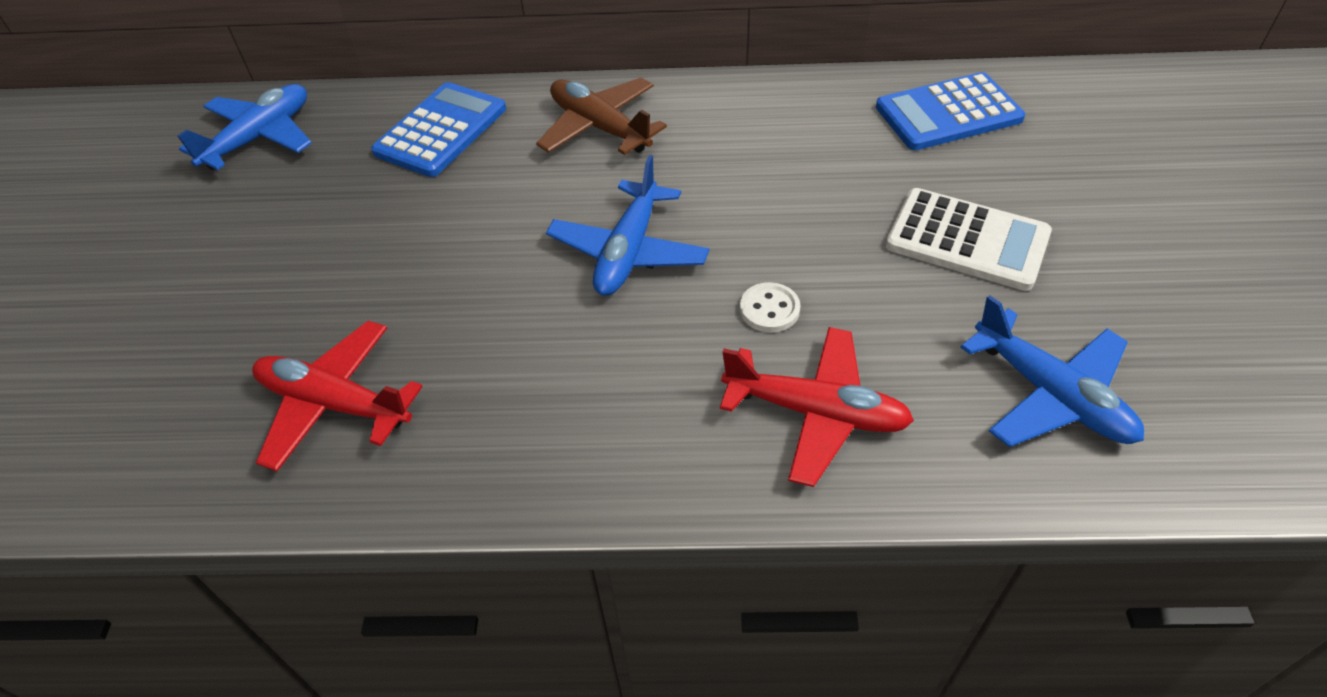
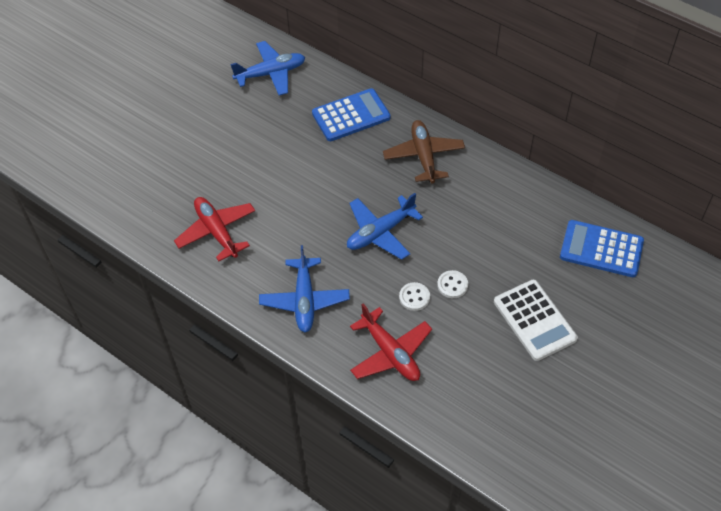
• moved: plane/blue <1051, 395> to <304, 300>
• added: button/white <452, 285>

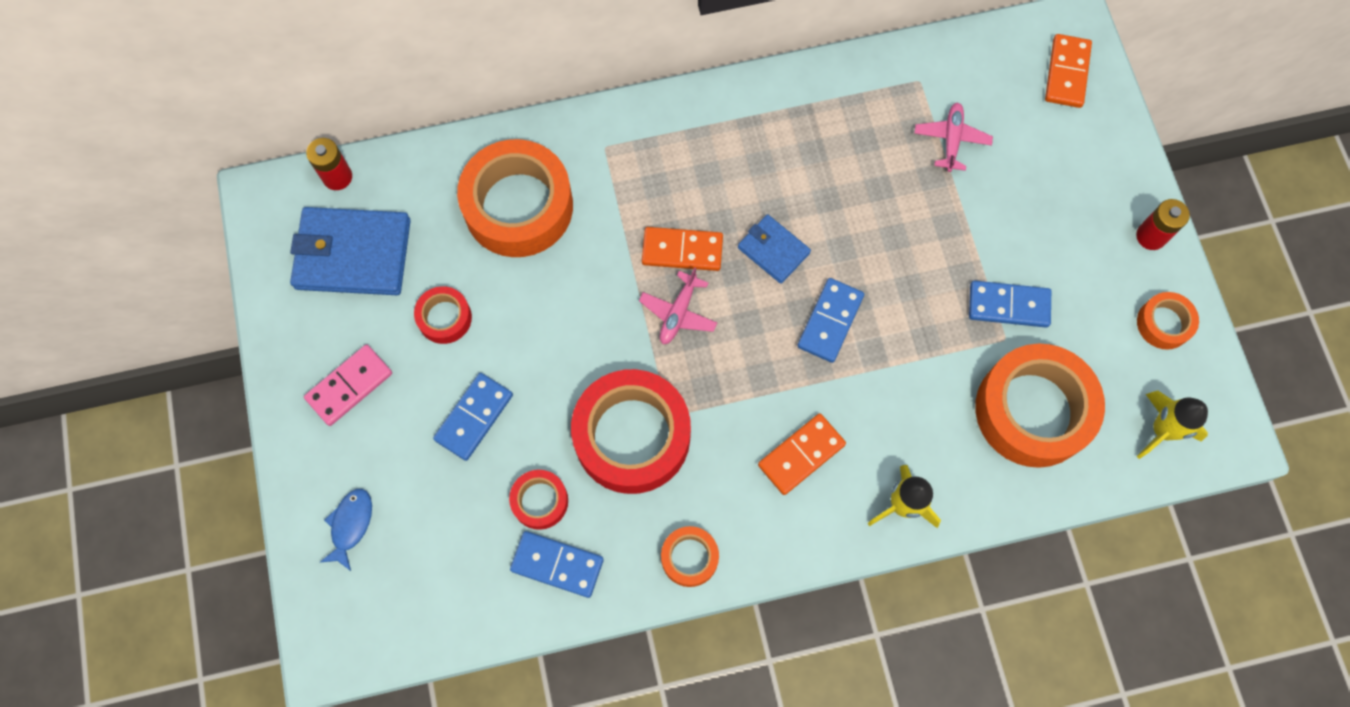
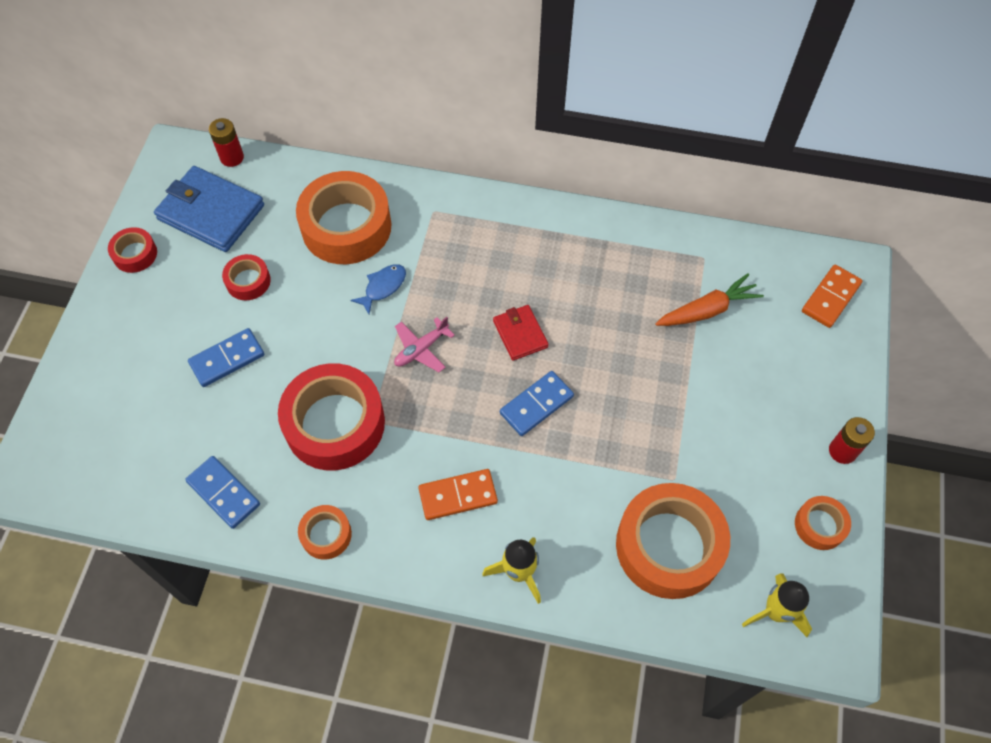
• removed: domino/pink <349, 386>
• moved: fish/blue <350, 525> to <383, 287>
• moved: tape/red <540, 501> to <135, 254>
• removed: domino/orange <682, 251>
• recoloured: wallet/blue <773, 250> to wallet/red <520, 334>
• replaced: plane/pink <951, 140> to carrot/orange <707, 310>
• removed: domino/blue <1008, 305>

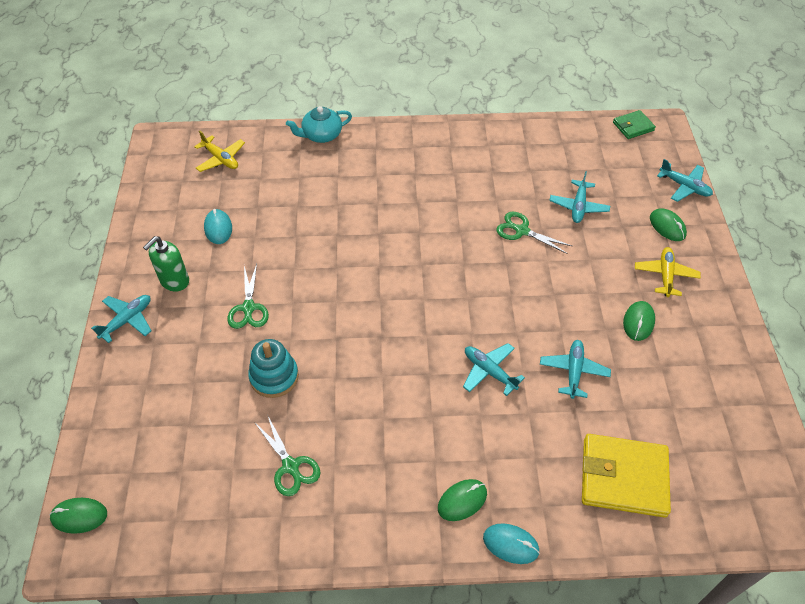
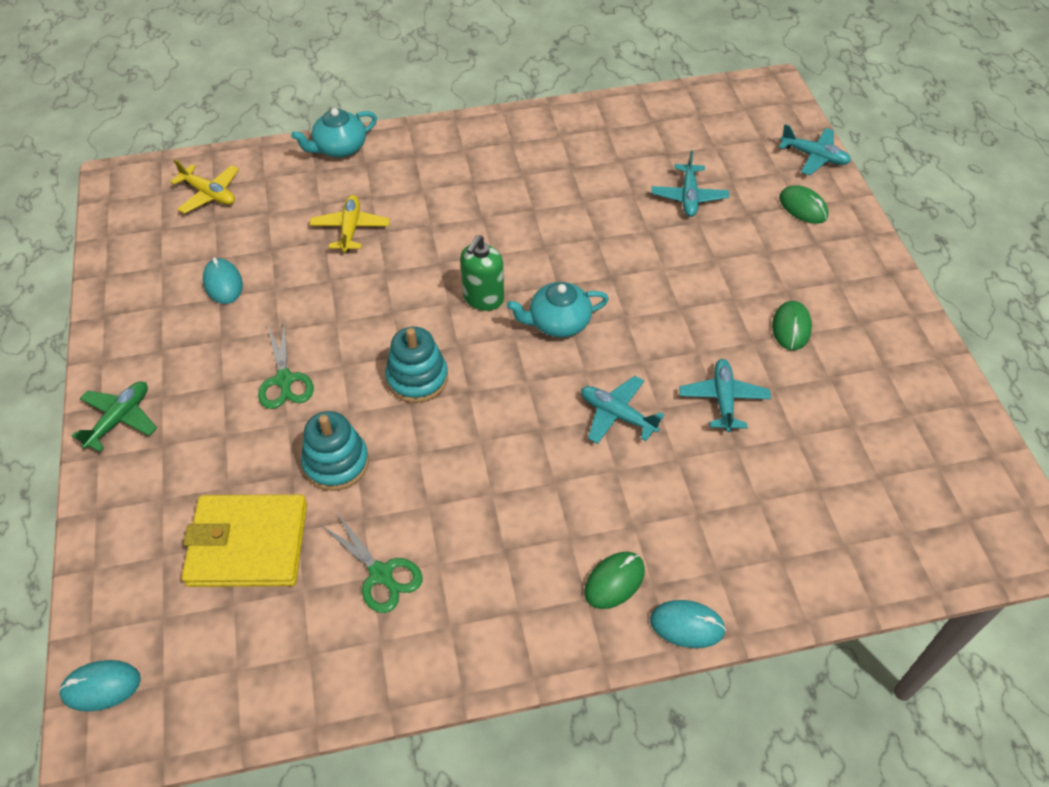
• recoloured: mouse/green <79, 516> to mouse/turquoise <101, 686>
• recoloured: plane/turquoise <127, 320> to plane/green <119, 419>
• moved: soap dispenser/green <174, 281> to <483, 298>
• removed: scissors/green <521, 231>
• moved: wallet/yellow <623, 477> to <248, 544>
• removed: wallet/green <633, 126>
• moved: plane/yellow <665, 275> to <350, 229>
• added: stacking toy/turquoise <417, 378>
• added: teapot/turquoise <558, 322>

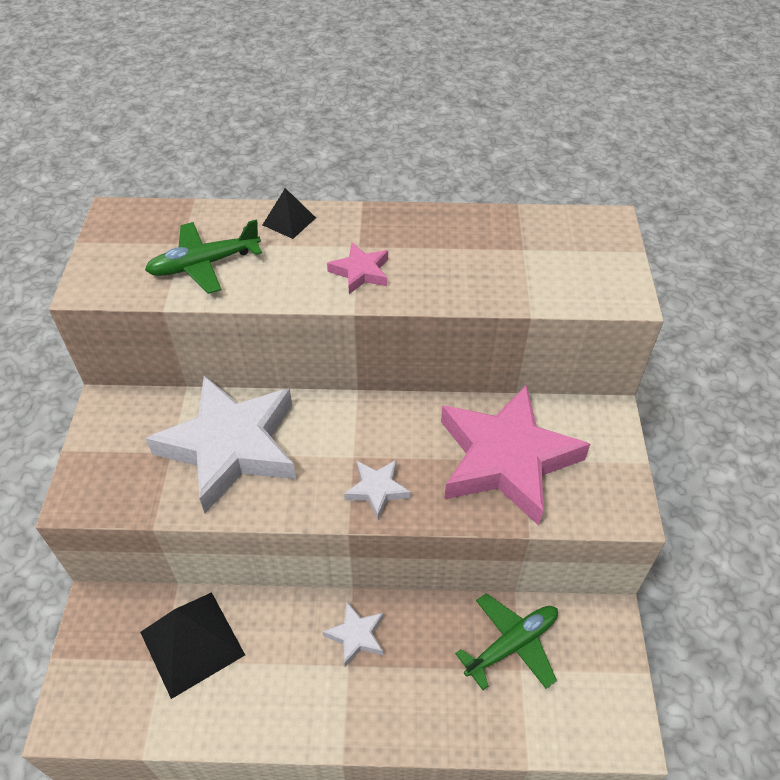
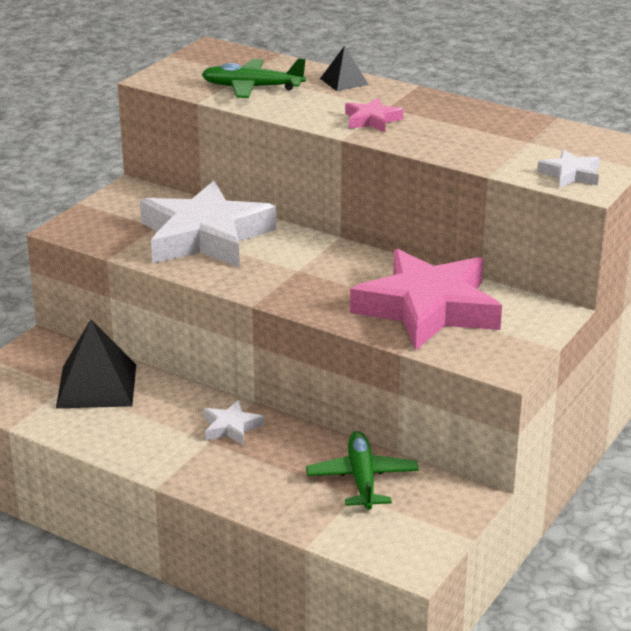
• moved: star/white <377, 490> to <570, 174>
• turned: plane/green <512, 644> = <362, 479> 90 degrees counterclockwise

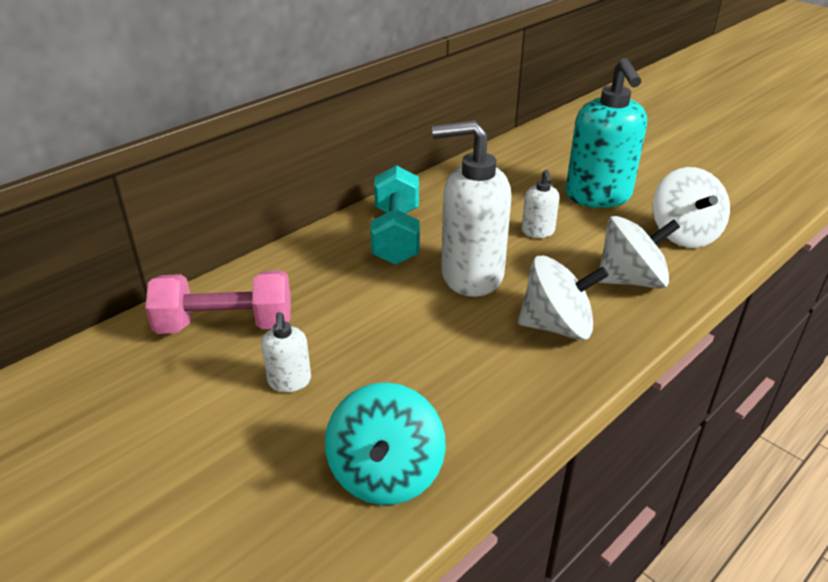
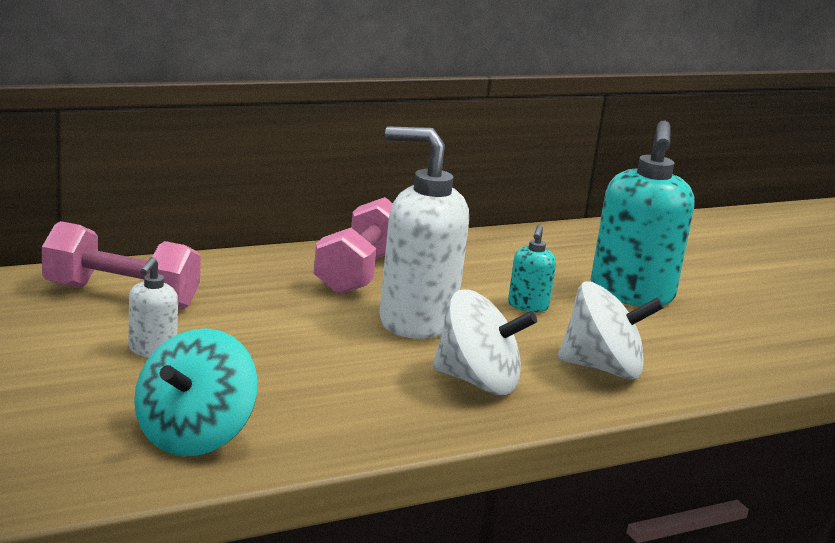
• recoloured: dumbbell/turquoise <396, 235> to dumbbell/pink <360, 273>
• recoloured: soap dispenser/white <538, 232> to soap dispenser/turquoise <528, 306>
• removed: spinning top/white <683, 234>

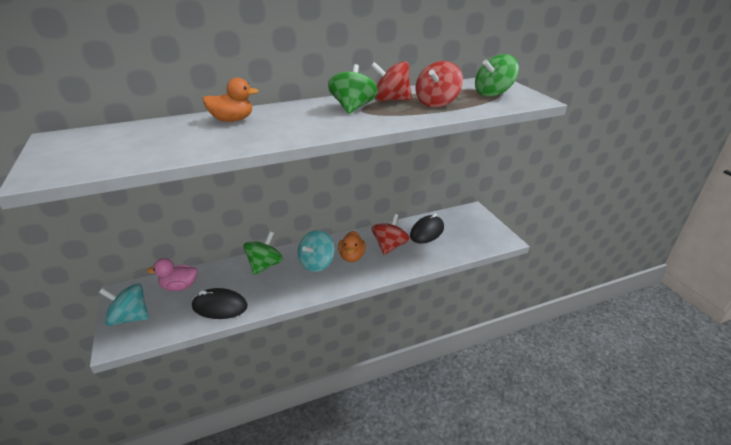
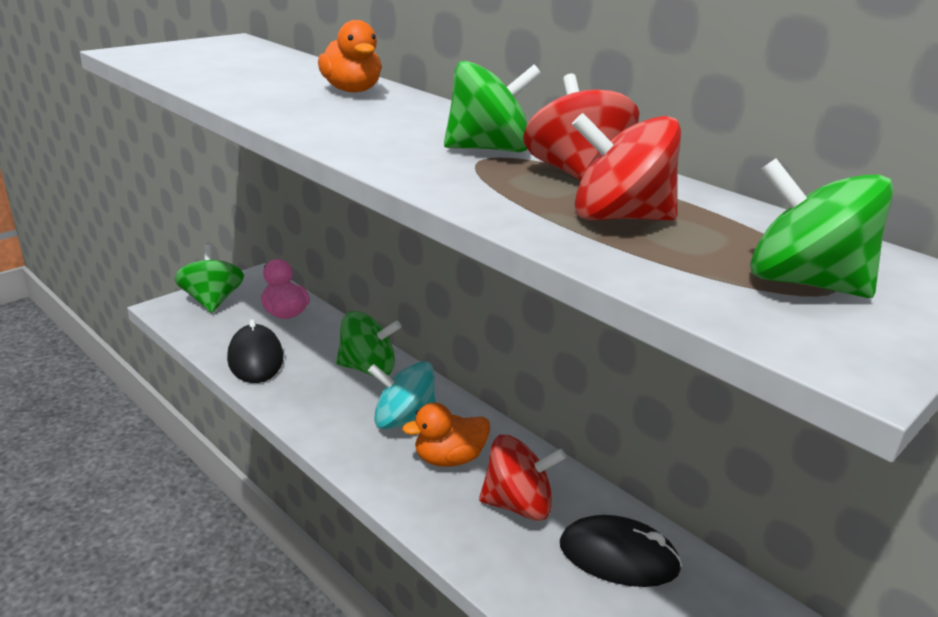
• recoloured: spinning top/turquoise <130, 317> to spinning top/green <212, 301>

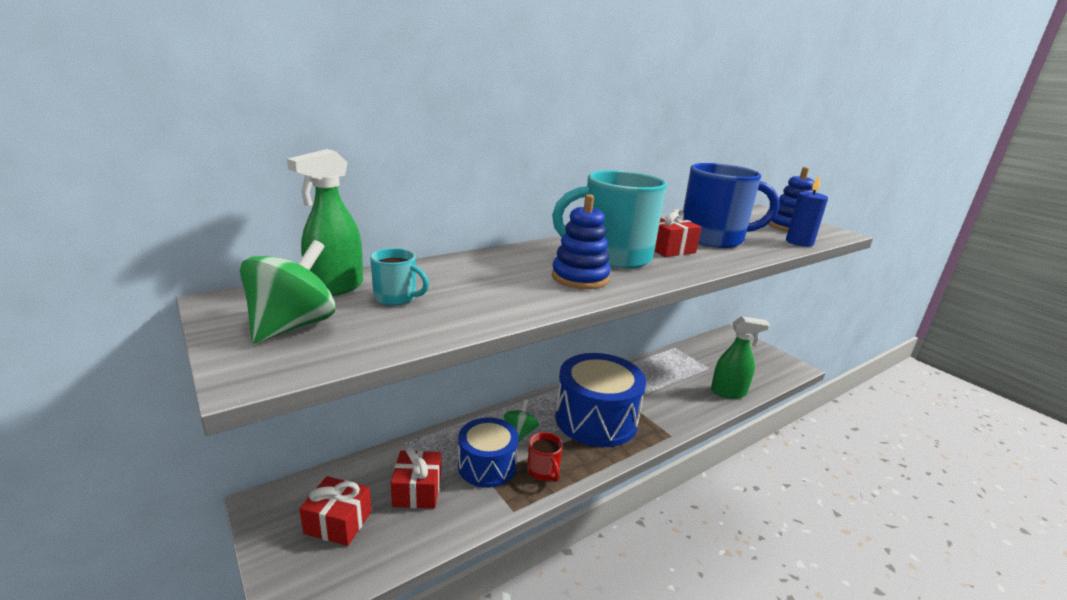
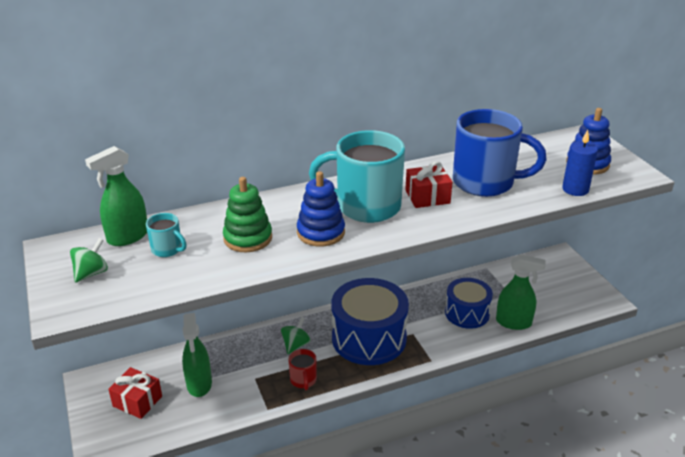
• resized: spinning top/green <293, 326> = <91, 273> x0.62
• replaced: gift/red <417, 490> to spray bottle/green <199, 384>
• moved: drum/blue <487, 465> to <467, 313>
• added: stacking toy/green <248, 238>

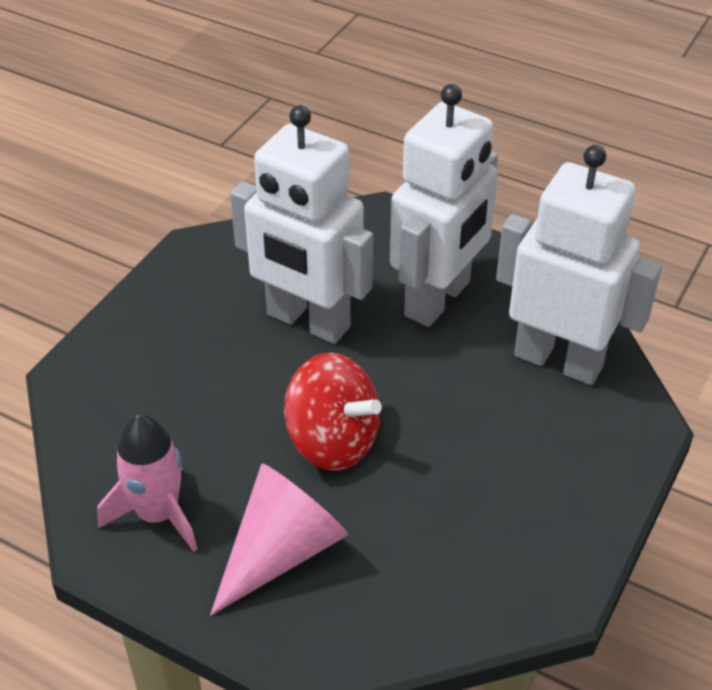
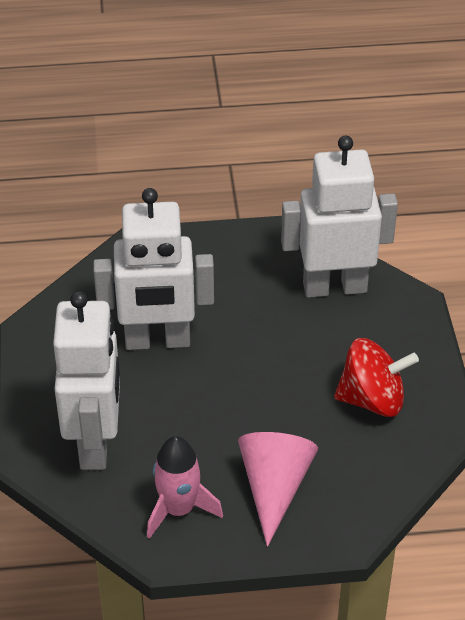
• moved: spinning top/red <333, 441> to <372, 400>
• moved: robot/white <438, 299> to <95, 443>

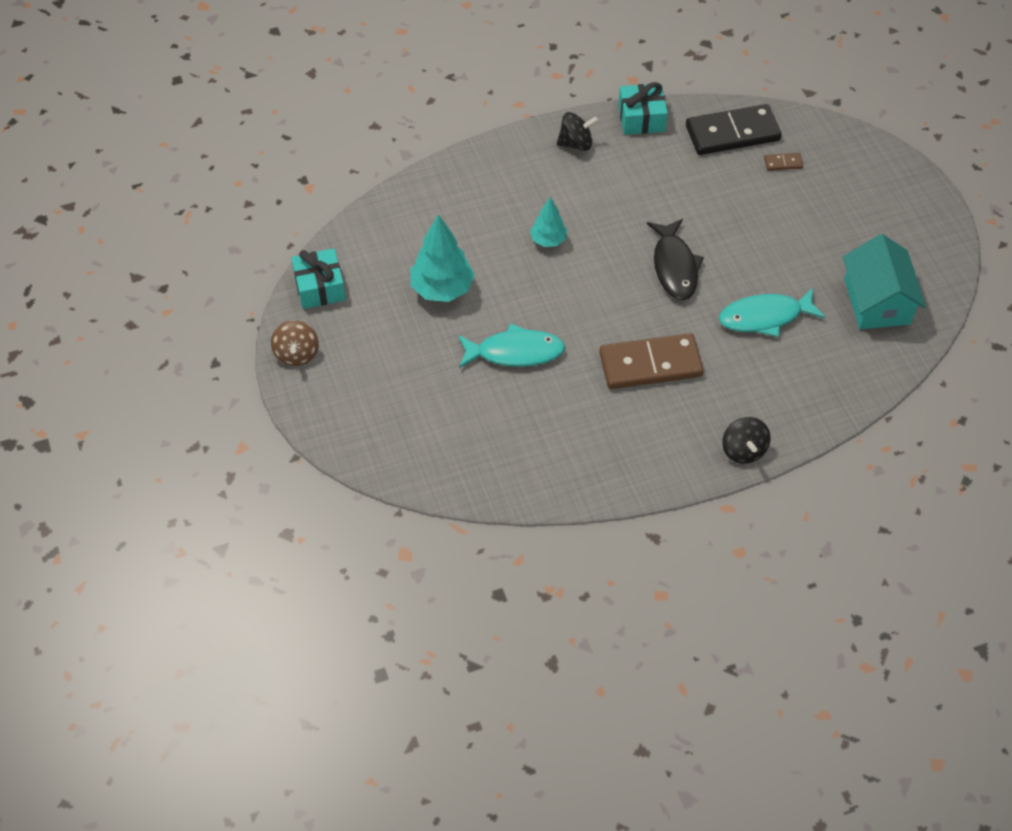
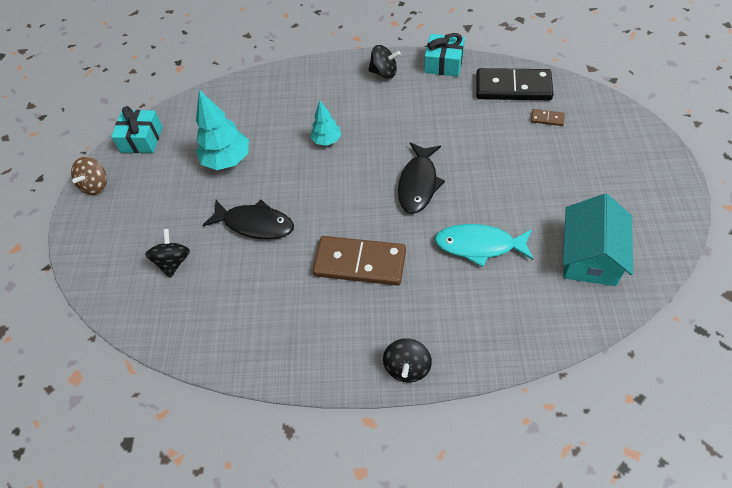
• recoloured: fish/turquoise <515, 352> to fish/black <255, 224>
• added: spinning top/black <173, 262>

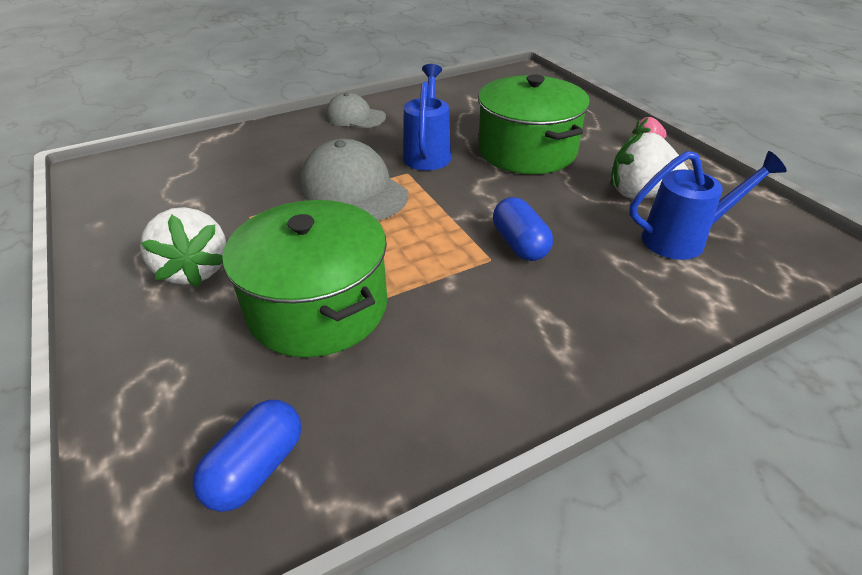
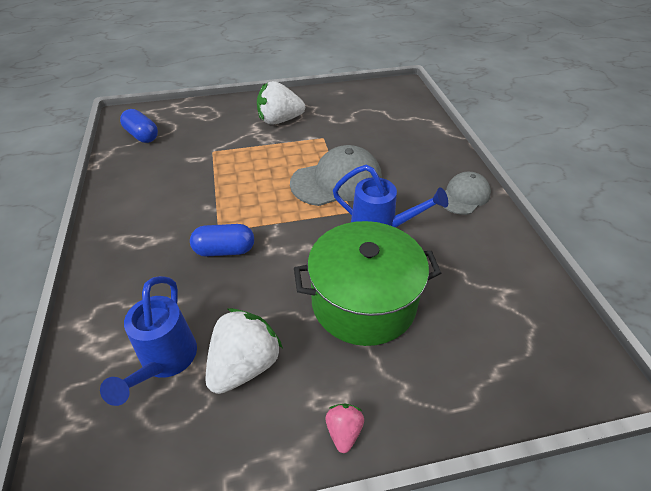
• removed: pot/green <317, 307>

